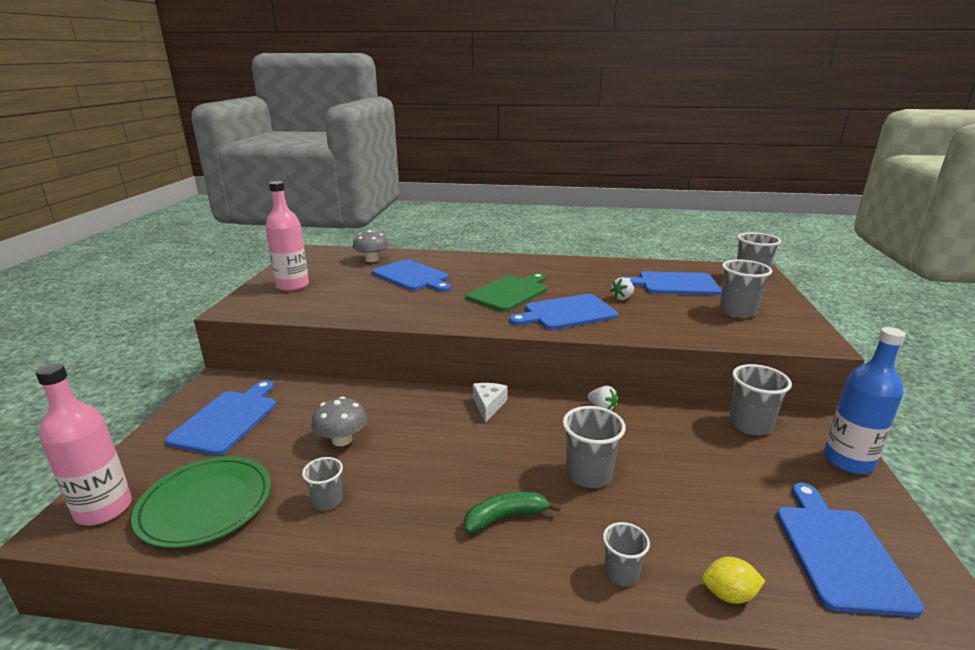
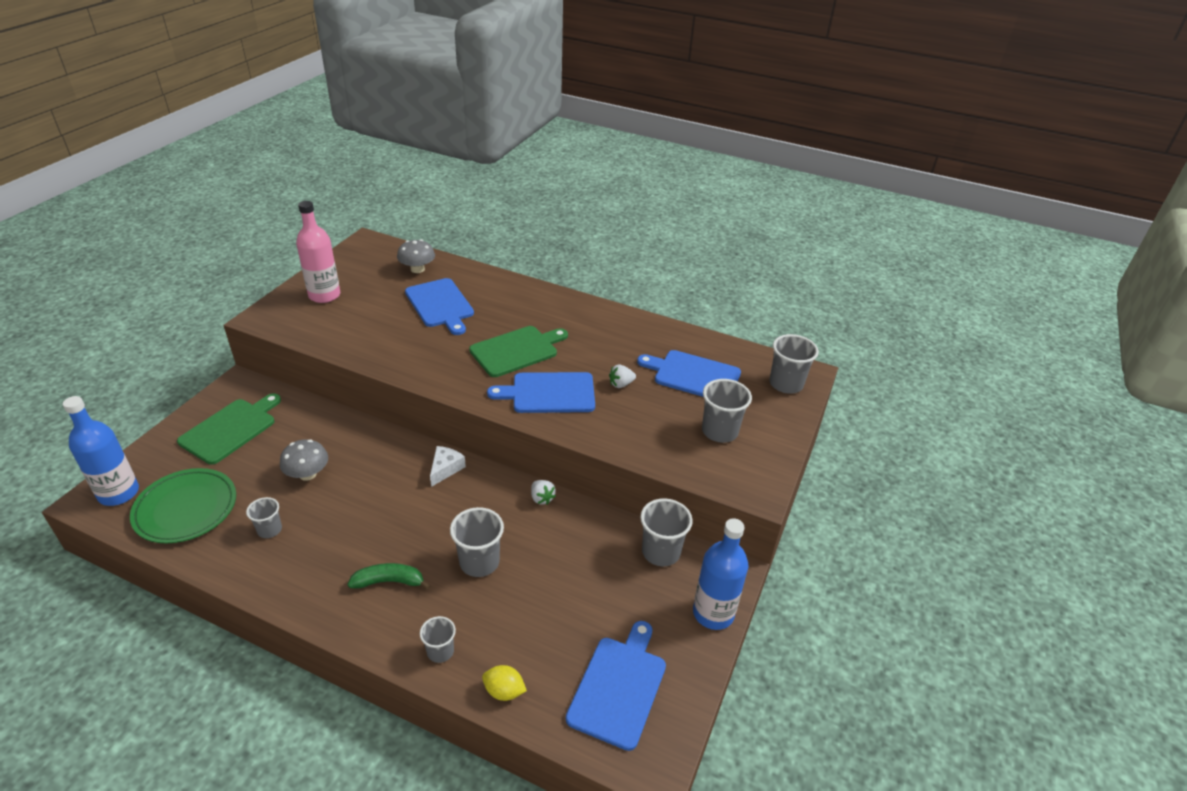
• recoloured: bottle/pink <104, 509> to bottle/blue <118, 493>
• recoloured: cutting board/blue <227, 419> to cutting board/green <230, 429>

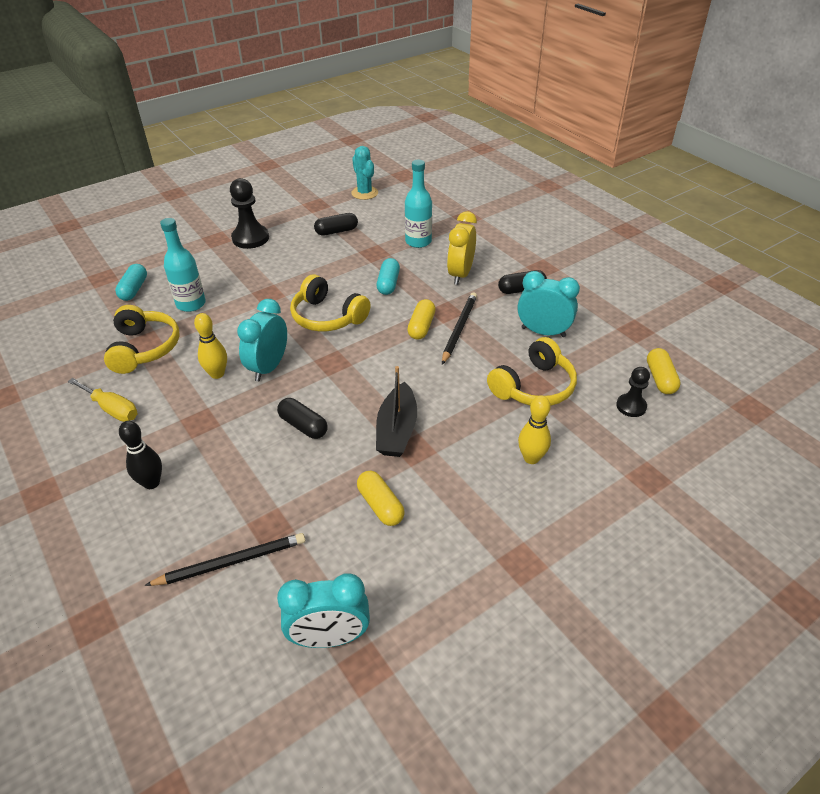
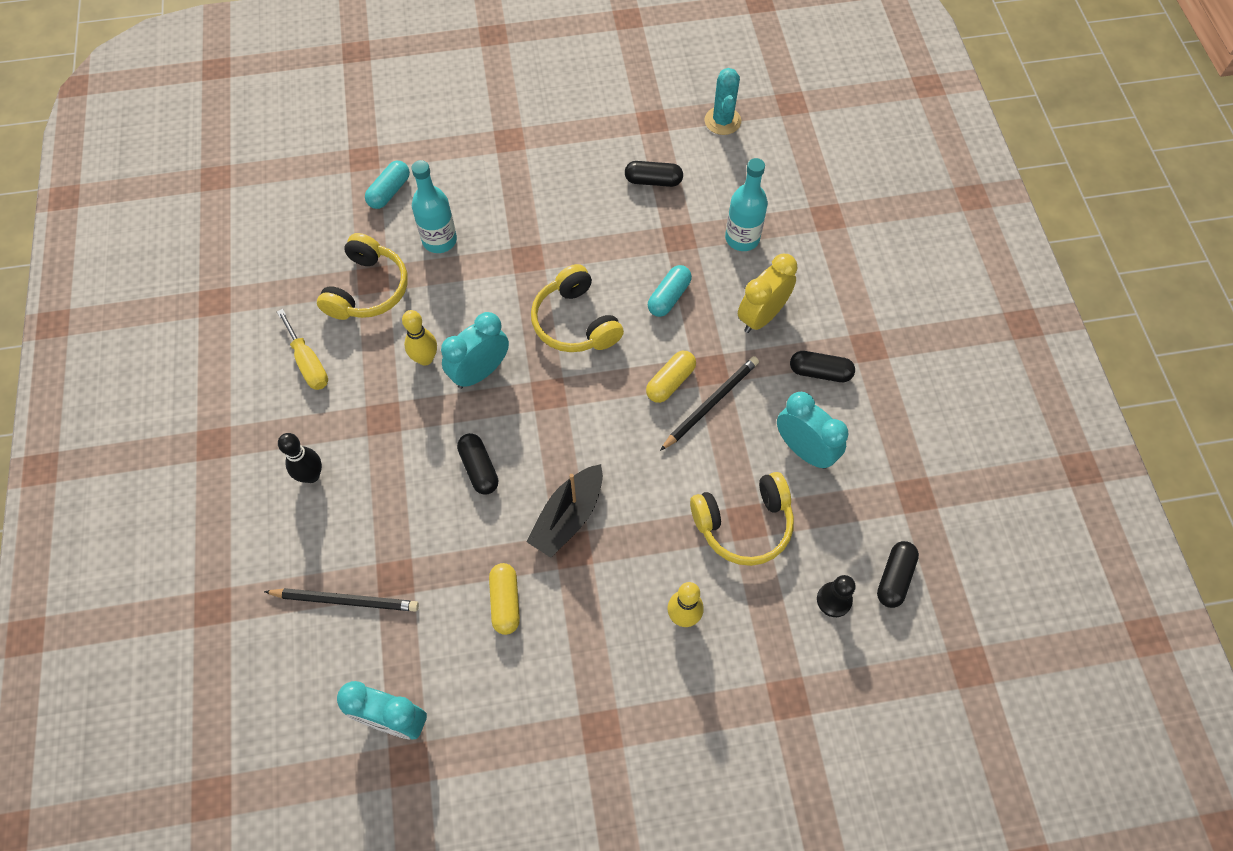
• removed: pawn/black <250, 238>
• recoloured: capsule/yellow <660, 379> to capsule/black <894, 578>

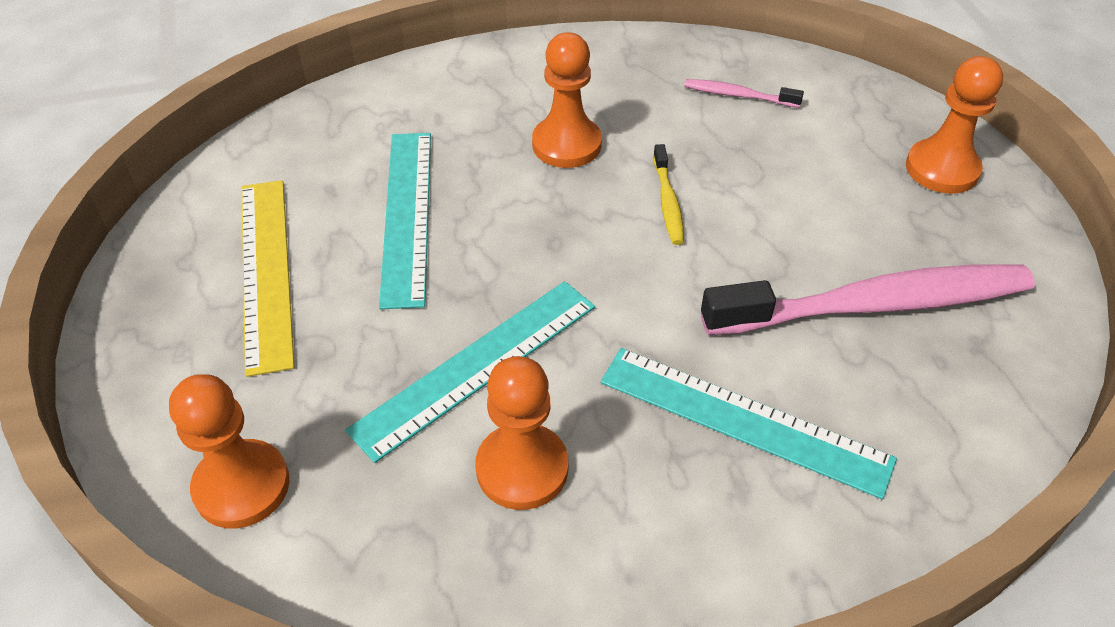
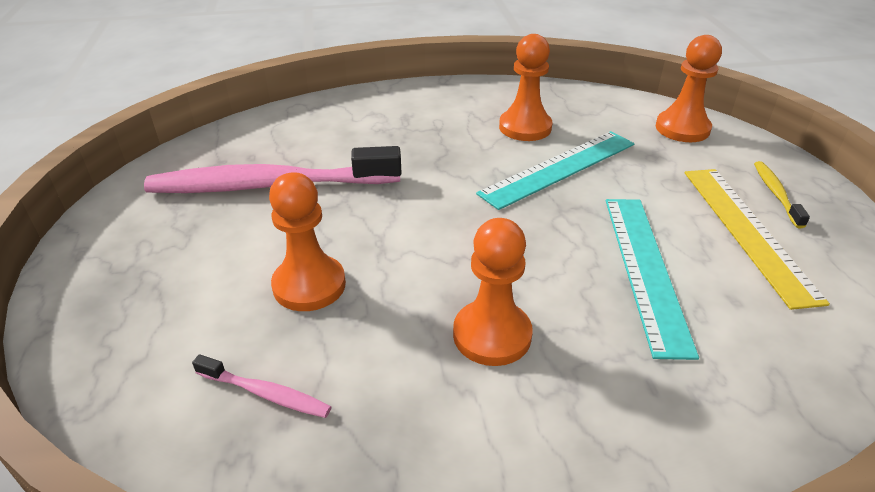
• removed: ruler/turquoise <743, 420>
• moved: toothbrush/yellow <668, 202> to <776, 194>
• moved: pawn/orange <942, 169> to <309, 285>

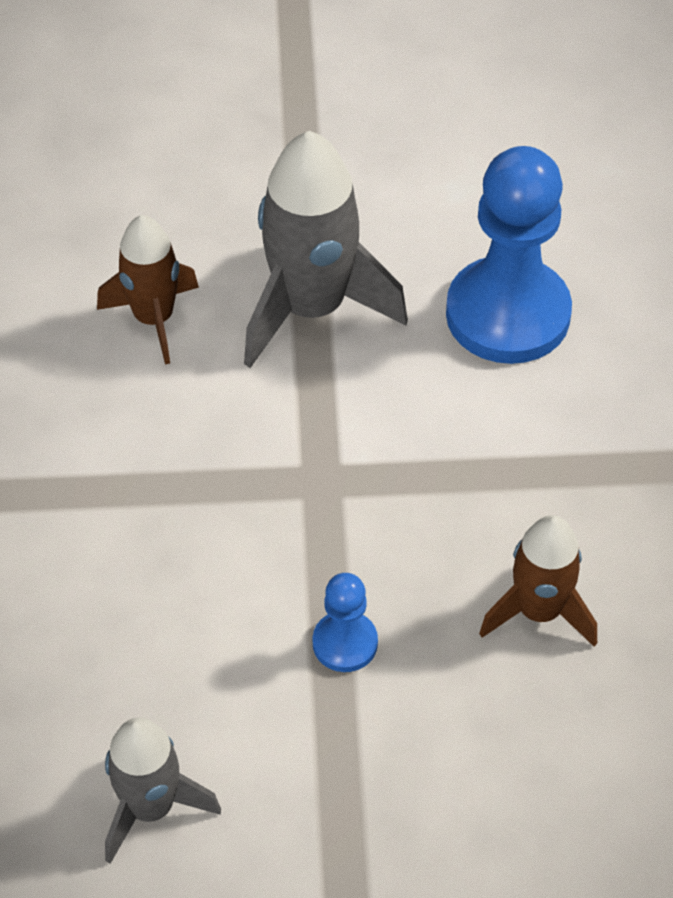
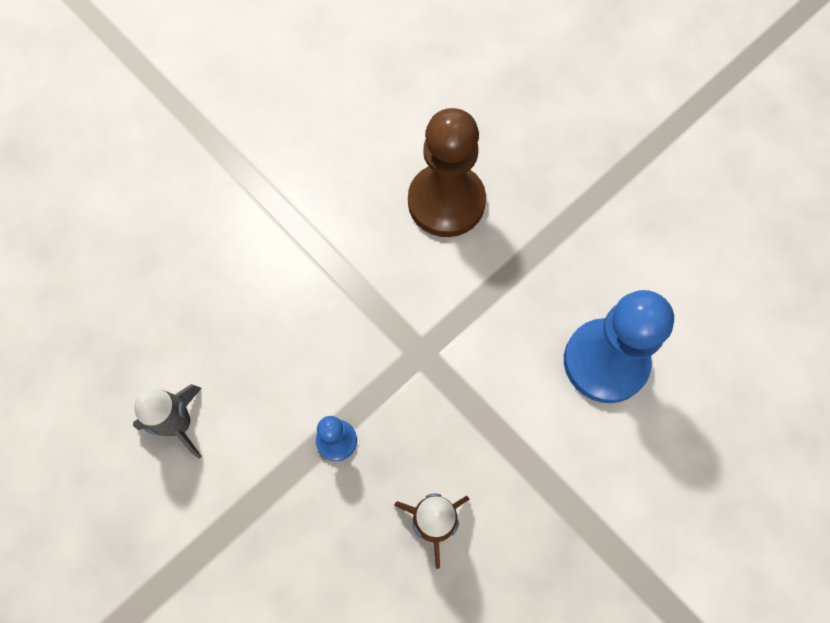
• replaced: rocket/brown <154, 318> to pawn/brown <446, 202>
• removed: rocket/grey <312, 308>

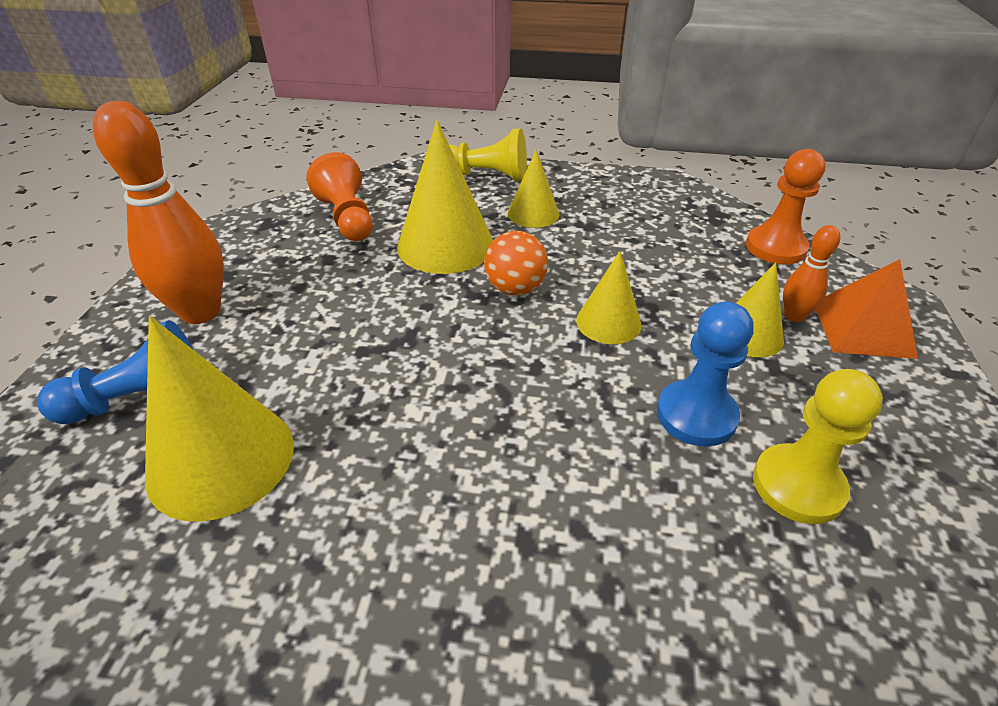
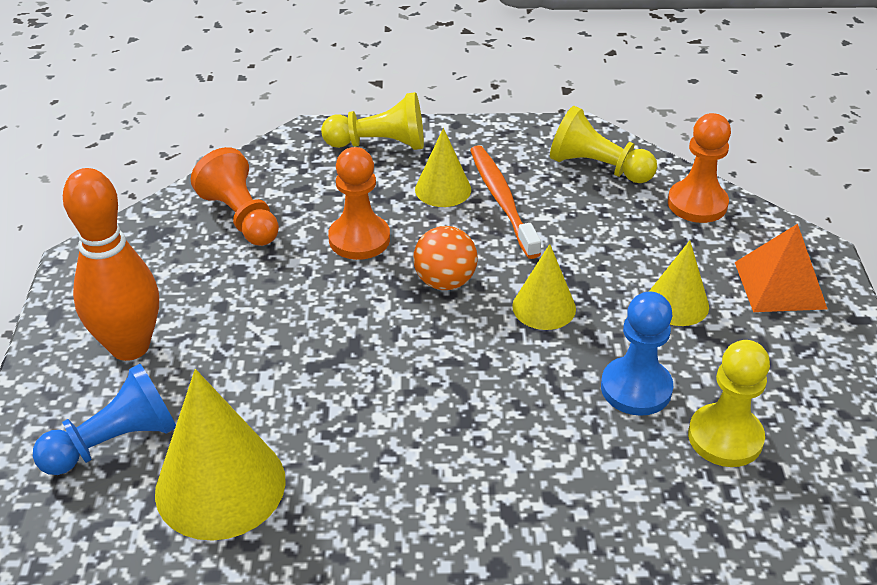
• replaced: cone/yellow <445, 245> to pawn/orange <359, 239>
• removed: bowling pin/orange <793, 316>
• added: toothbrush/orange <502, 200>
• added: pawn/yellow <597, 167>

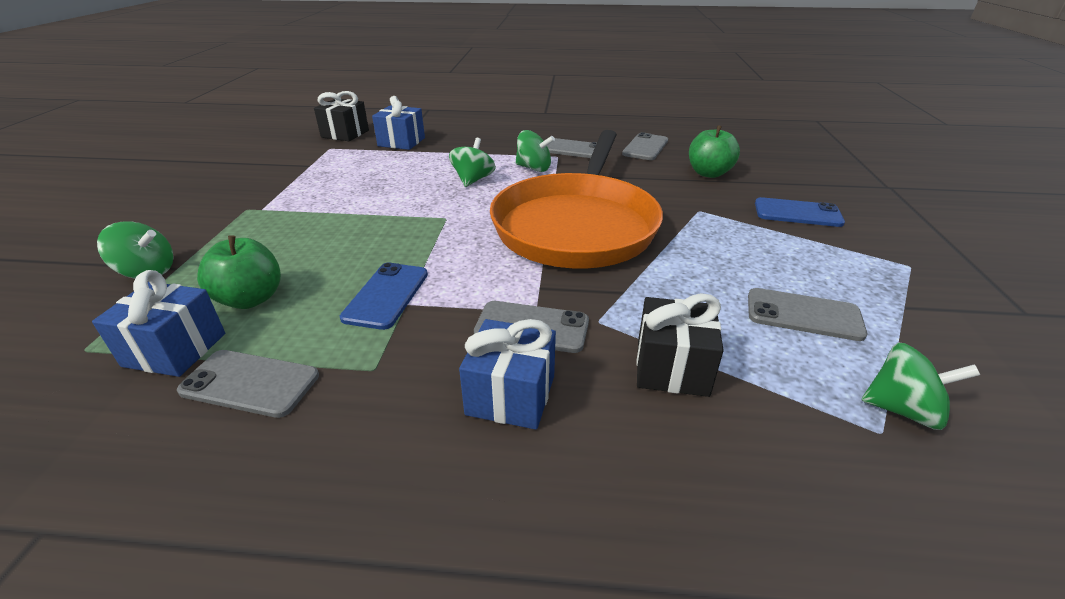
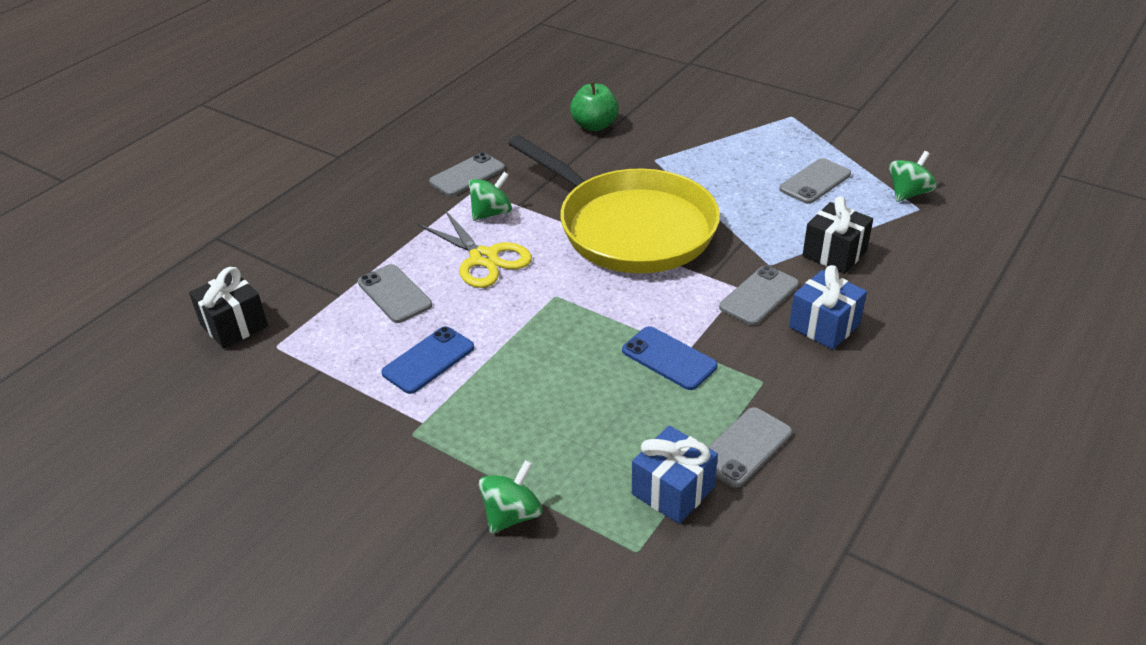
• removed: apple/green <251, 299>
• removed: gift/blue <401, 142>
• replaced: spinning top/green <473, 180> to scissors/yellow <483, 258>
• recoloured: pan/orange <577, 225> to pan/yellow <630, 227>
• moved: phone/grey <645, 147> to <394, 294>
• moved: phone/blue <797, 213> to <428, 360>

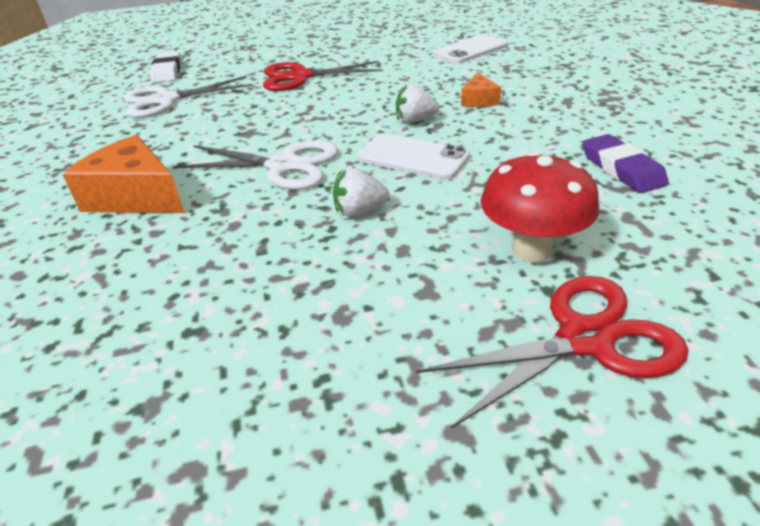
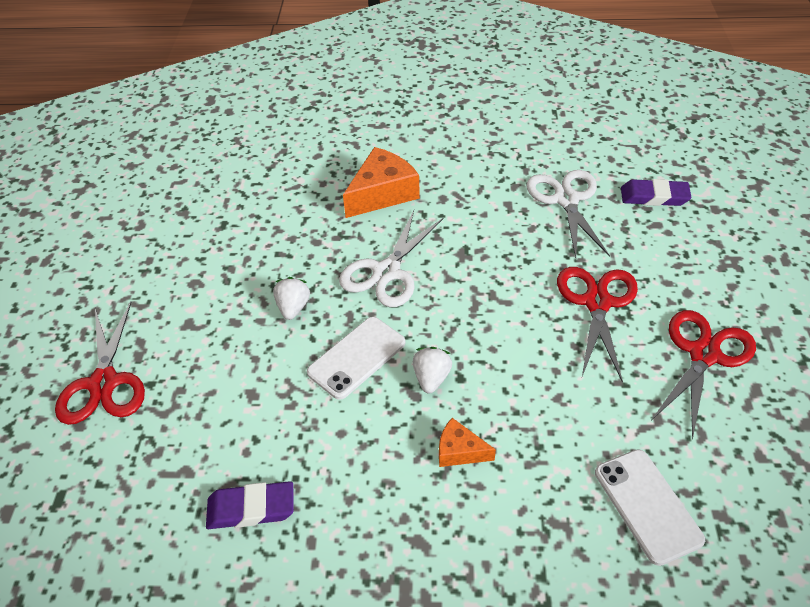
• recoloured: eraser/white <167, 71> to eraser/purple <654, 197>
• removed: mushroom/red <531, 249>
• added: scissors/red <704, 354>

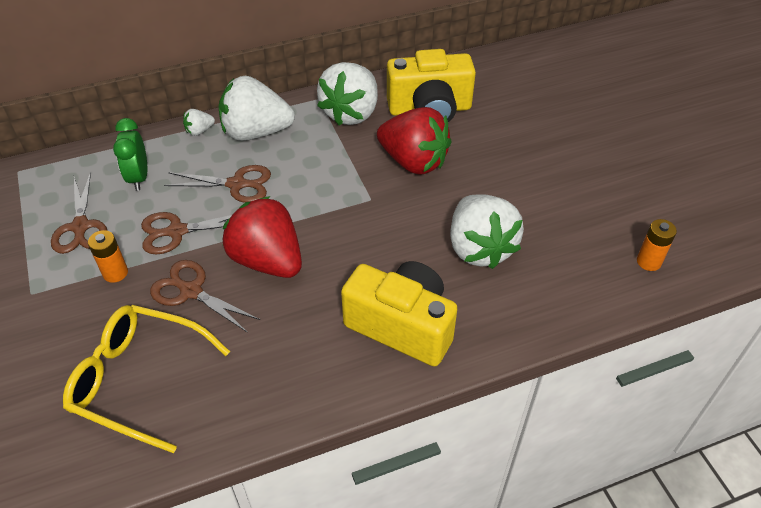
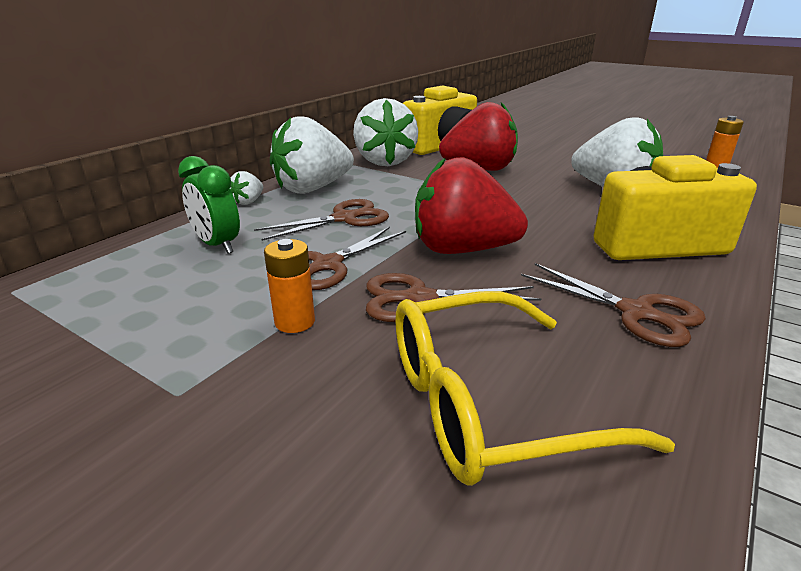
• moved: scissors/brown <80, 227> to <637, 313>

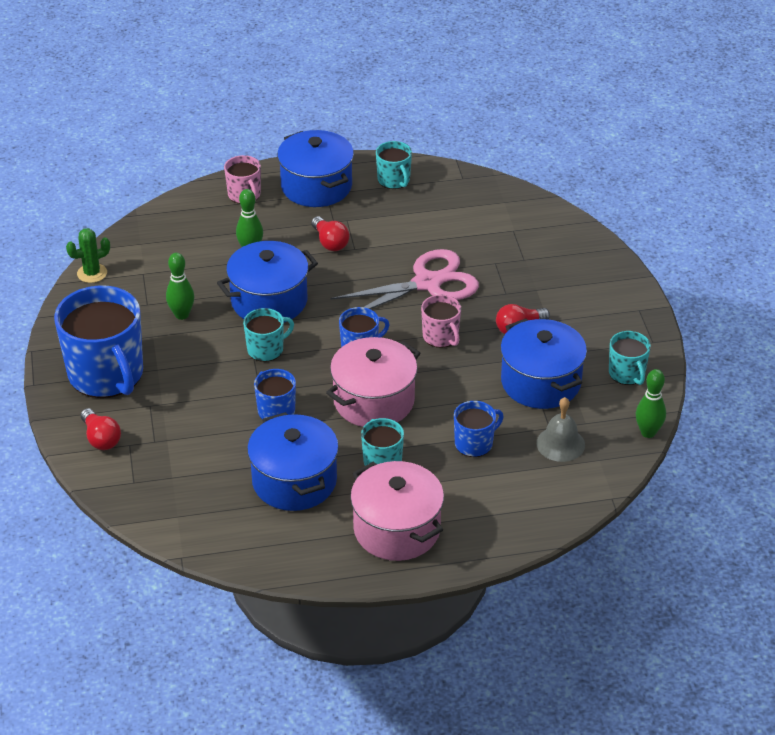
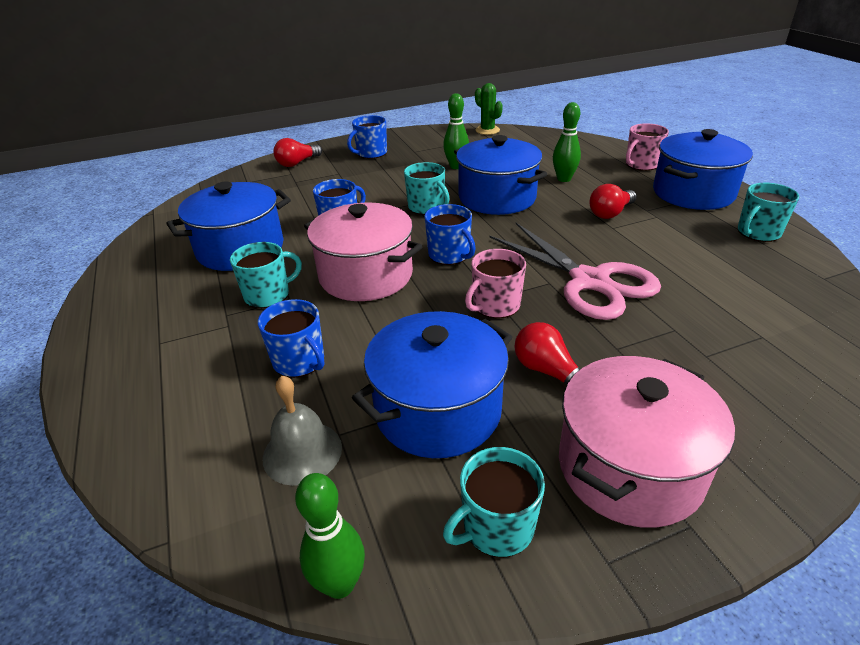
• resized: mug/blue <107, 375> = <371, 153> x0.49
• moved: pot/pink <397, 529> to <629, 467>

